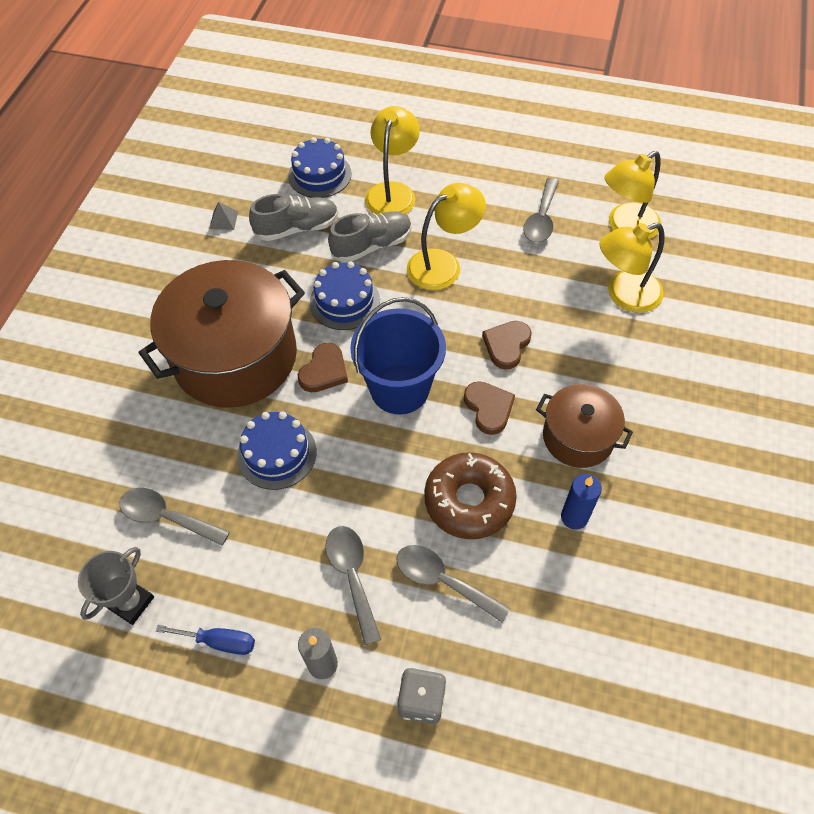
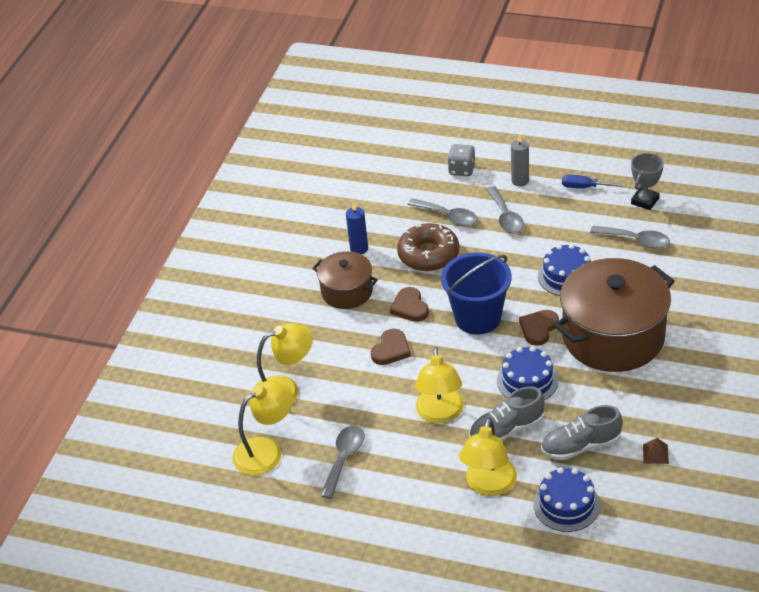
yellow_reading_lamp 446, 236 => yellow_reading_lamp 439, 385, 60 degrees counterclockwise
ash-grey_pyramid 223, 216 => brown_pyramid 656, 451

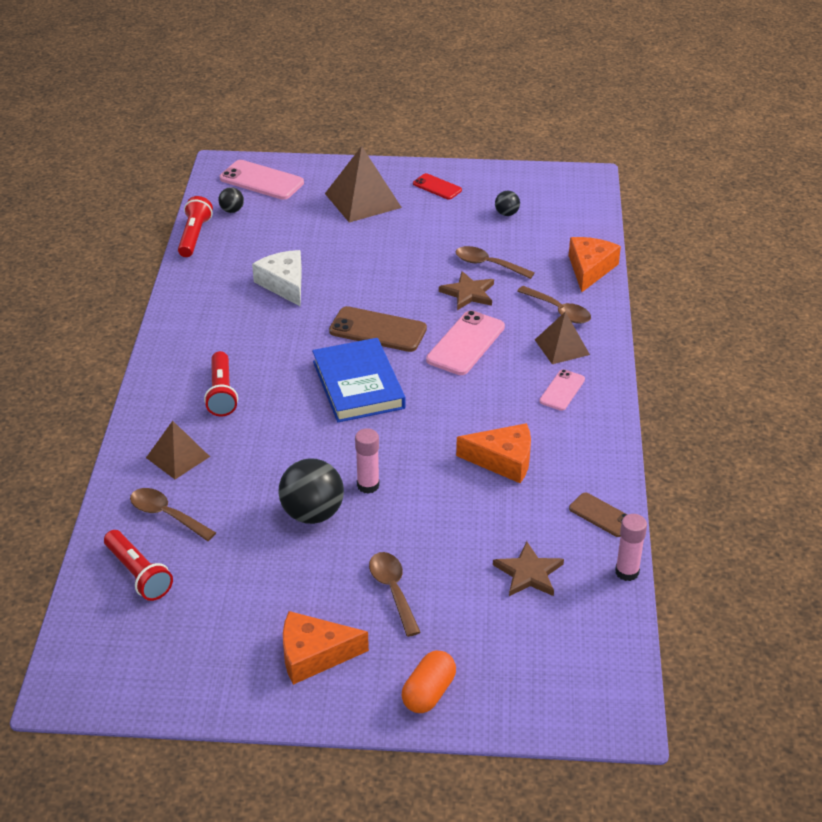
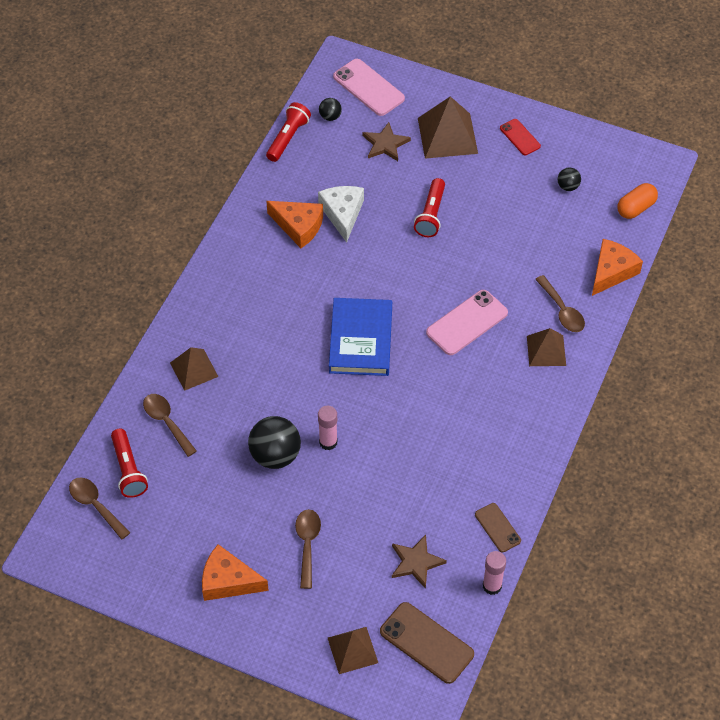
brown_teaspoon 495, 262 => brown_teaspoon 99, 508, shifted
orange-coloured_cheese 493, 453 => orange-coloured_cheese 294, 224, shifted
nothing => brown_pyramid 353, 650
brown_star 466, 290 => brown_star 387, 141, shifted
brown_mobile_phone 378, 329 => brown_mobile_phone 427, 643, shifted
crimson_torch 221, 383 => crimson_torch 429, 207, shifted
orange-coloured_pill_shape 429, 682 => orange-coloured_pill_shape 637, 201, shifted
pink_mobile_phone 562, 390 => nothing

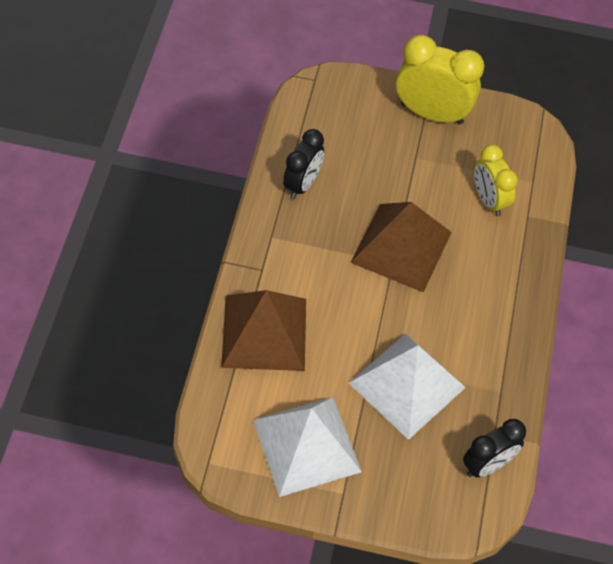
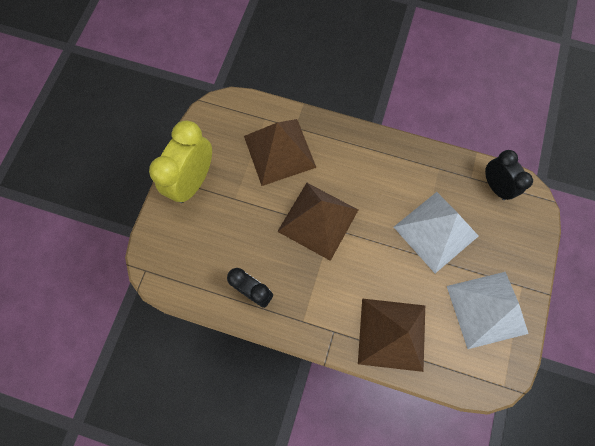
yellow_clock 496, 180 => brown_pyramid 280, 152

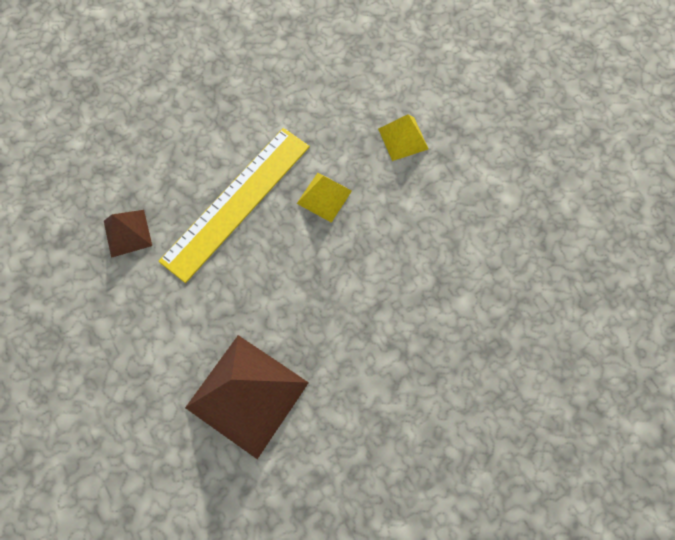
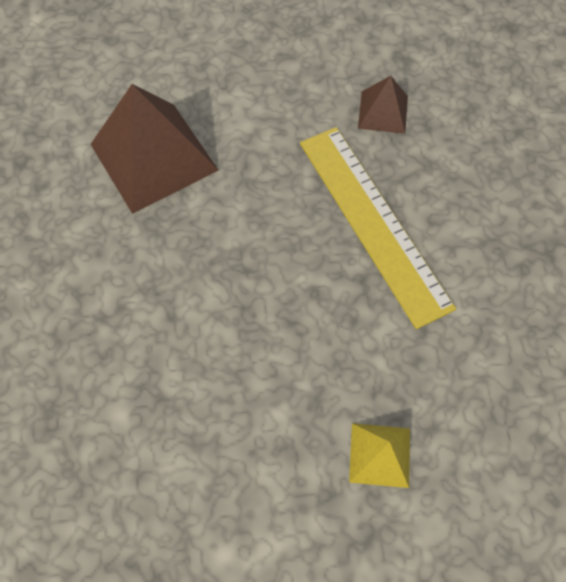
yellow_pyramid 324, 198 => nothing

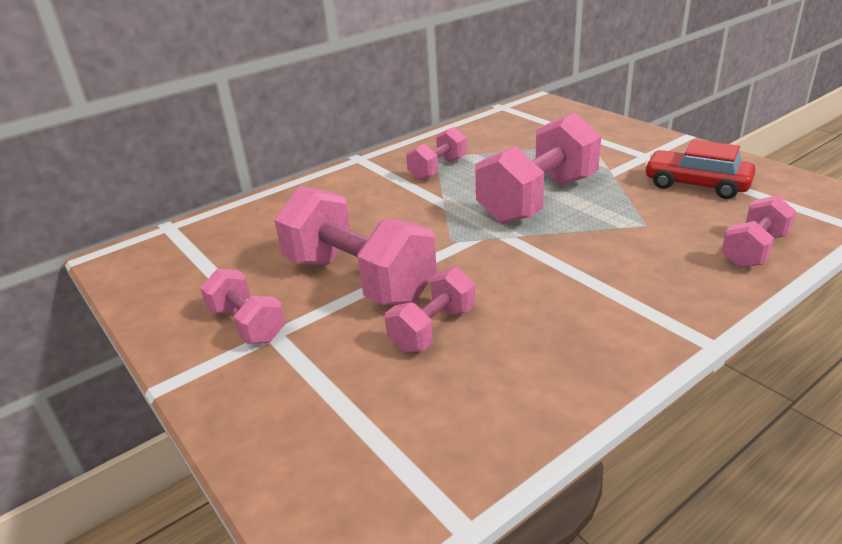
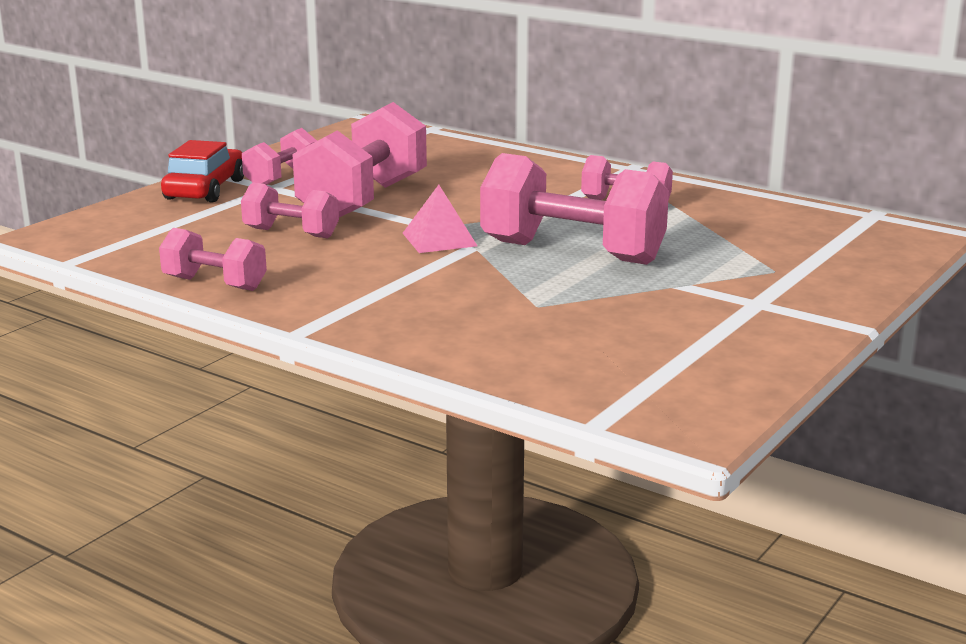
pink_dumbbell 758, 231 => pink_dumbbell 213, 259, shifted
crimson_car 700, 169 => crimson_car 202, 171, shifted
nothing => pink_pyramid 440, 219

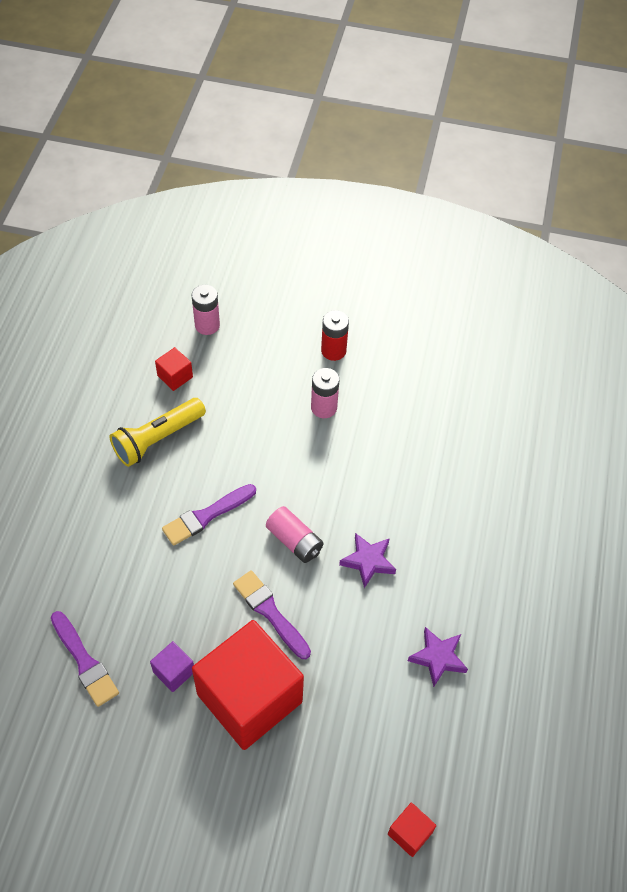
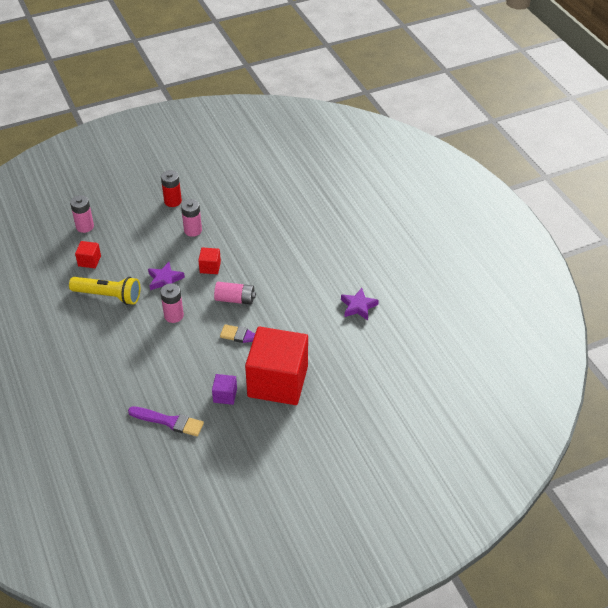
yellow_torch 158, 432 => yellow_torch 104, 291, 90 degrees counterclockwise
royal_purple_star 367, 560 => royal_purple_star 166, 276, shifted
royal_purple_brush 209, 515 => pink_power_cell 172, 303
crimson_block 412, 830 => crimson_block 209, 260, shifted

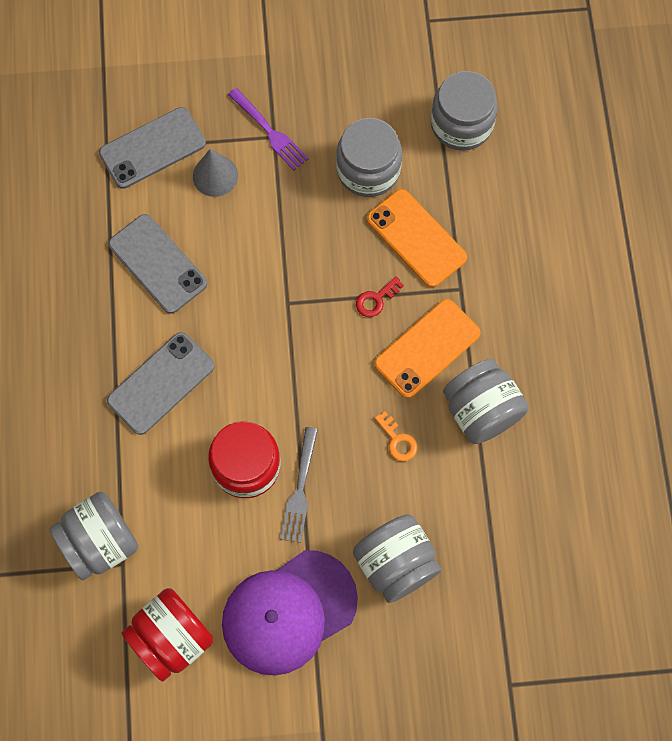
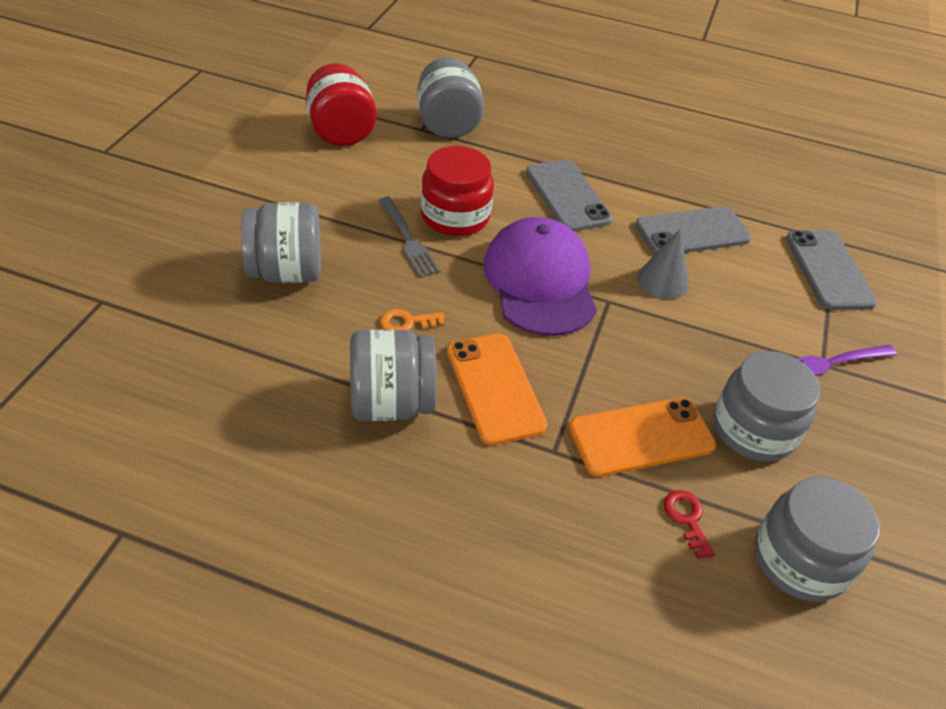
ash-grey_table_fork 299, 485 => ash-grey_table_fork 409, 237, 150 degrees counterclockwise
royal_purple_peaked_cap 290, 613 => royal_purple_peaked_cap 540, 276, shifted
ash-grey_cone_shape 215, 173 => ash-grey_cone_shape 663, 263, shifted
crimson_latchkey 380, 296 => crimson_latchkey 689, 524, shifted

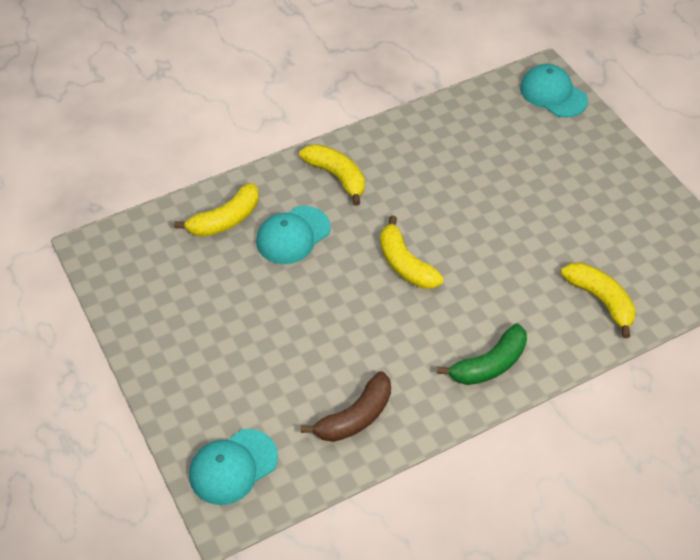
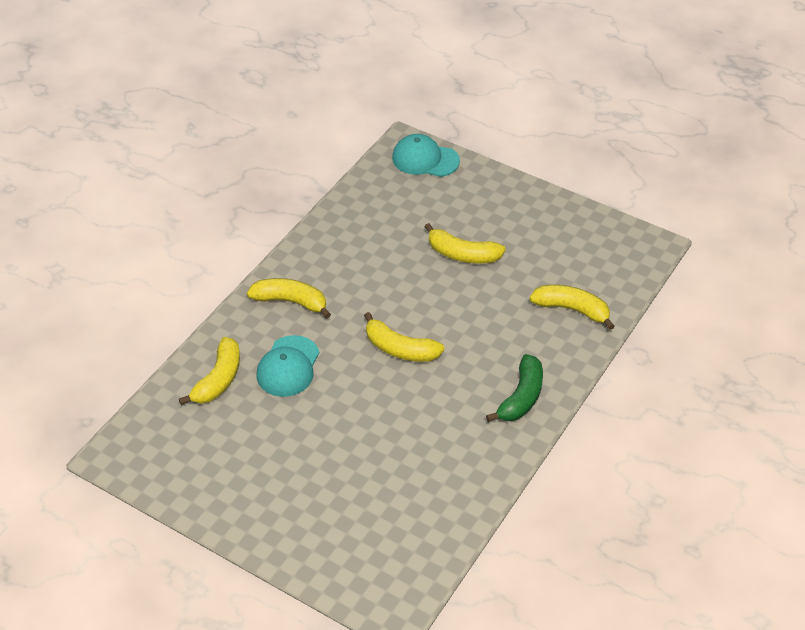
nothing => yellow_toy_banana 465, 243
aqua_peaked_cap 233, 467 => nothing
brown_toy_banana 346, 406 => nothing

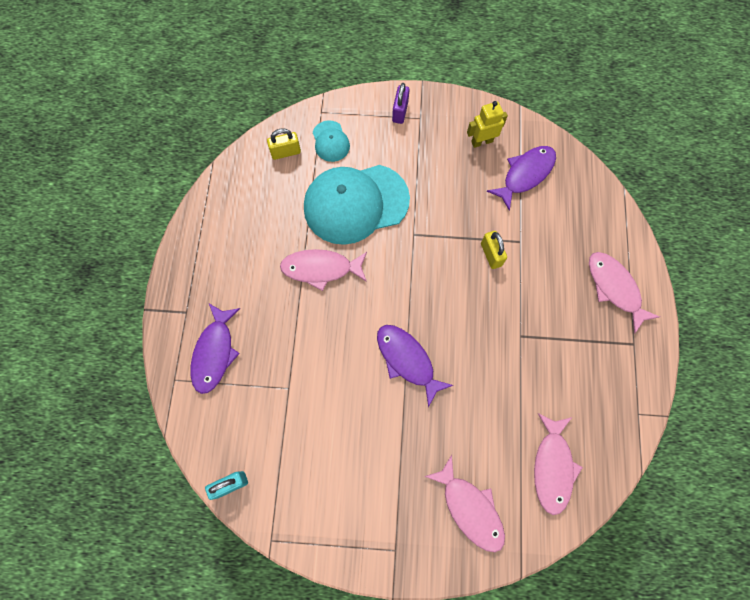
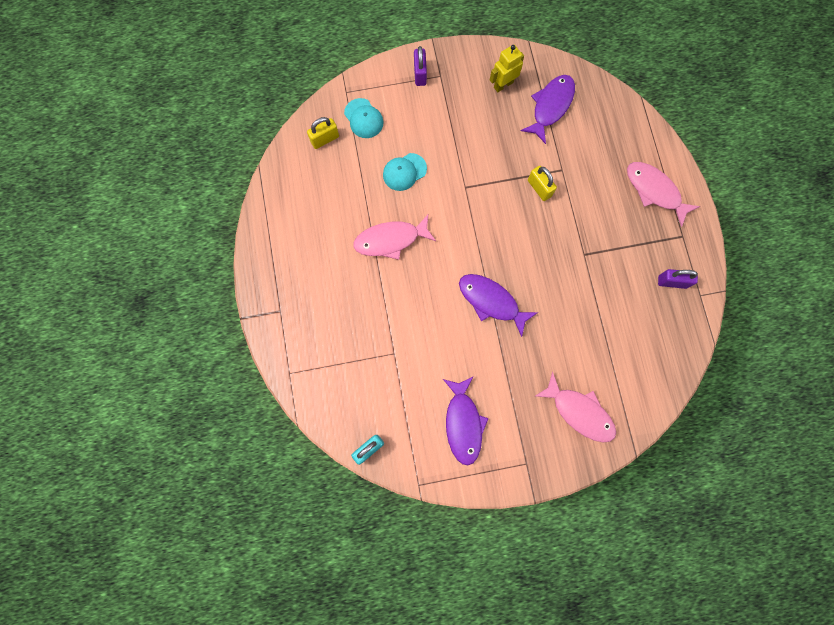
aqua_peaked_cap 357, 205 => aqua_peaked_cap 405, 172, x0.45
royal_purple_fish 215, 349 => royal_purple_fish 466, 420, shifted
nothing => royal_purple_lock 678, 279
pink_fish 558, 464 => nothing

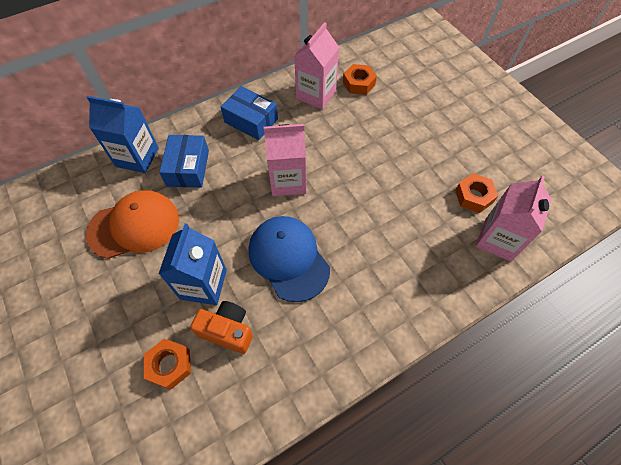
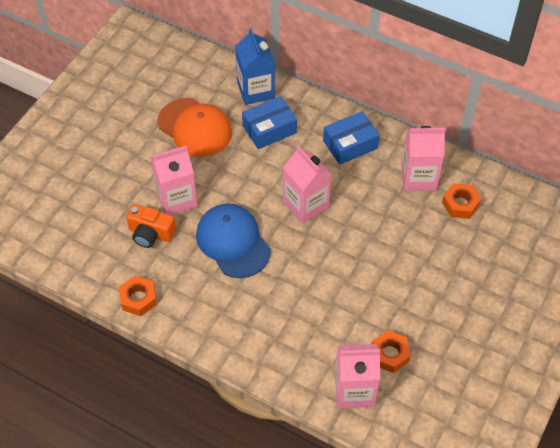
orange-coloured_hexagon_nut 167, 364 => orange-coloured_hexagon_nut 138, 296, shifted
orange-coloured_photo_camera 221, 327 => orange-coloured_photo_camera 151, 226, 120 degrees clockwise
royal_blue_carton 193, 264 => pink_carton 173, 180
royal_blue_peaked_cap 289, 259 => royal_blue_peaked_cap 233, 241, 60 degrees counterclockwise
royal_blue_package 249, 113 => royal_blue_package 351, 138, 60 degrees clockwise

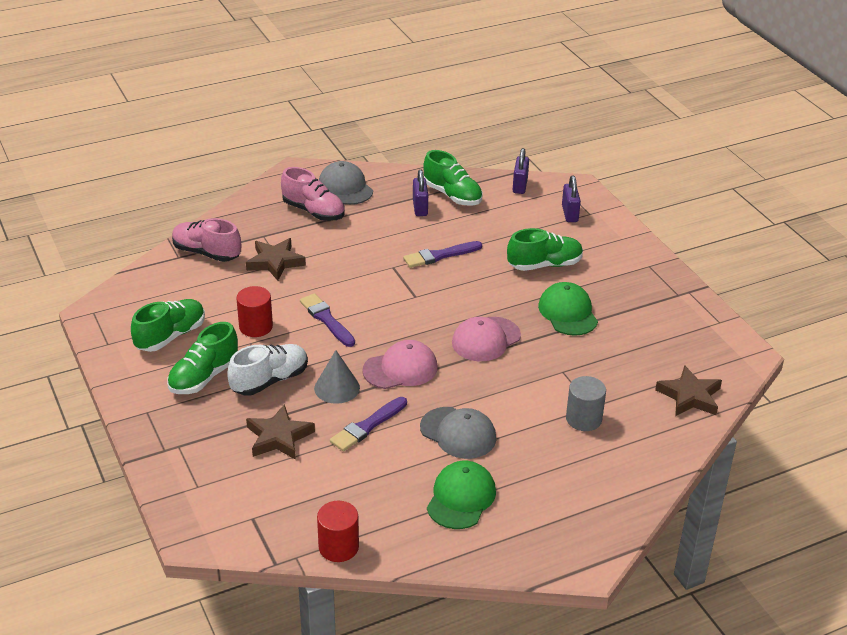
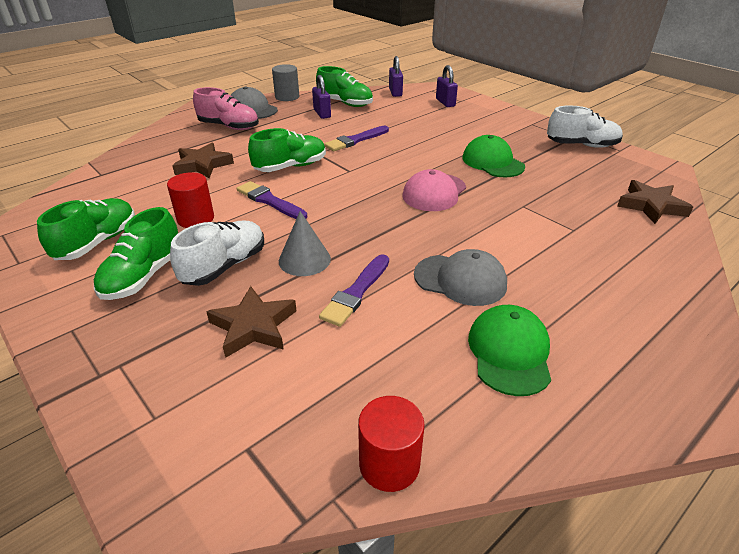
emerald_sneaker 545, 249 => emerald_sneaker 287, 150, shifted
ash-grey_cylinder_shape 586, 403 => ash-grey_cylinder_shape 285, 82, shifted
nothing => white_sneaker 585, 127
pink_sneaker 206, 240 => nothing
pink_peaked_cap 400, 364 => nothing

